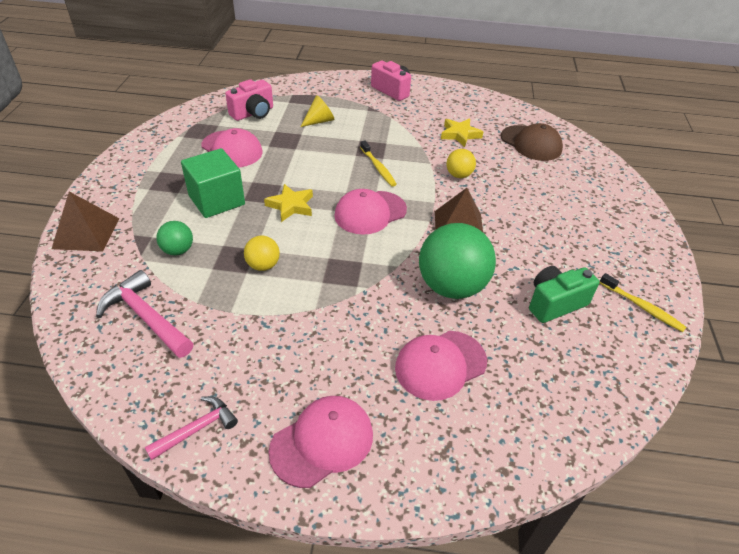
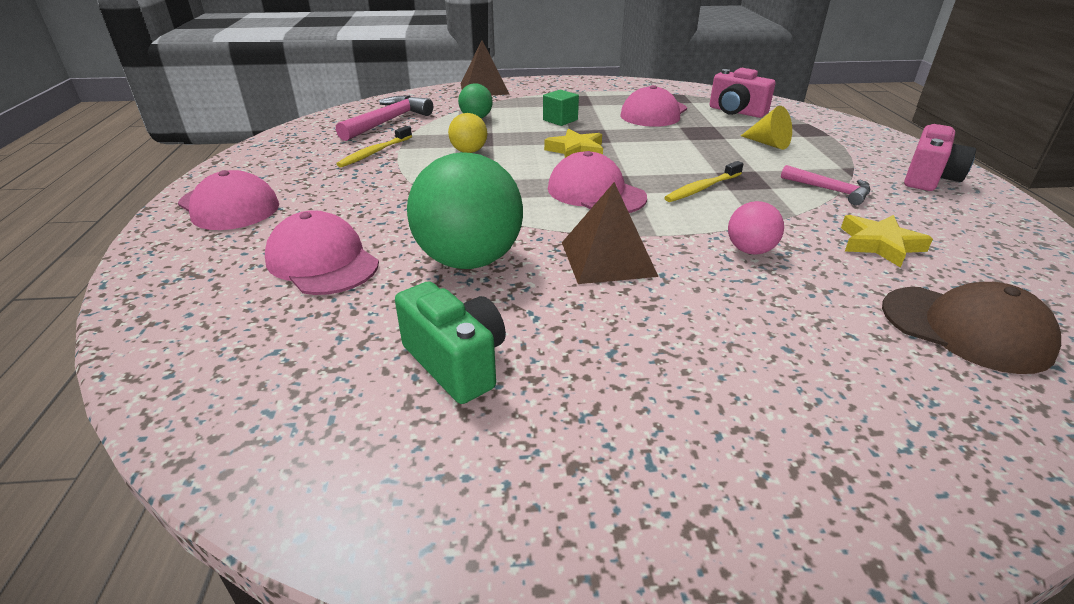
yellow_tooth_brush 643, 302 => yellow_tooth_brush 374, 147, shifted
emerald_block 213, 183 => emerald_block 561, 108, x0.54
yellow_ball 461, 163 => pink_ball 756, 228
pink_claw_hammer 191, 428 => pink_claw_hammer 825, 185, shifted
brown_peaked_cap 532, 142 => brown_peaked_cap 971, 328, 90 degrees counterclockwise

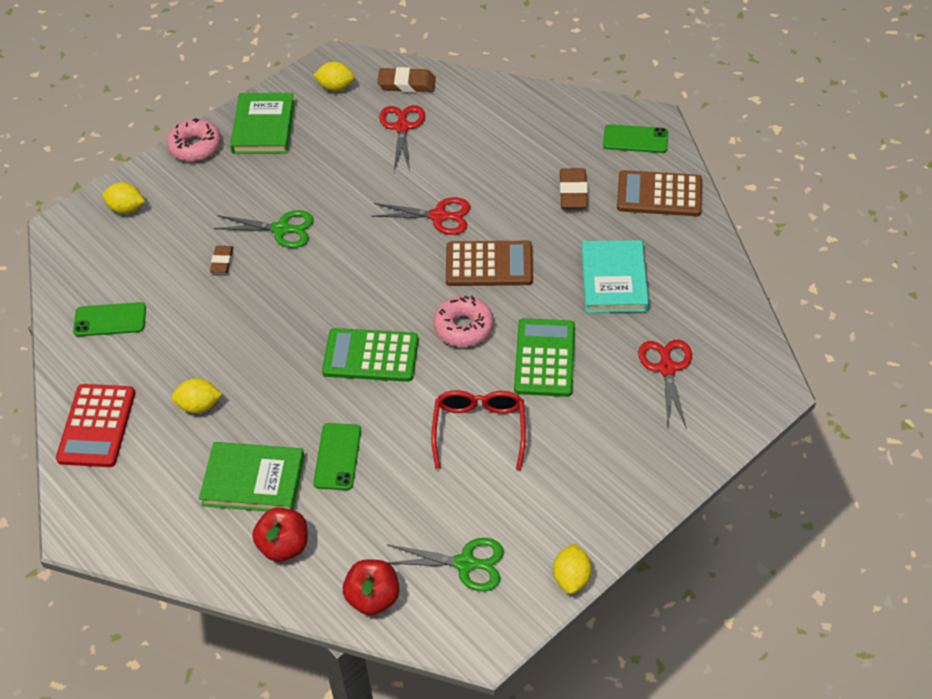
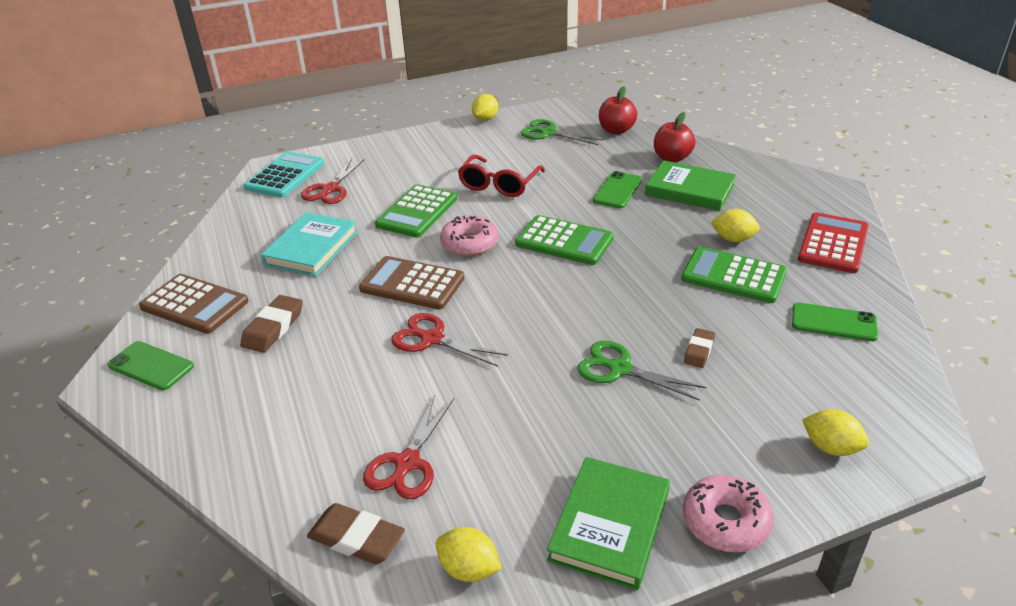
nothing => aqua_calculator 284, 174
nothing => emerald_calculator 734, 275

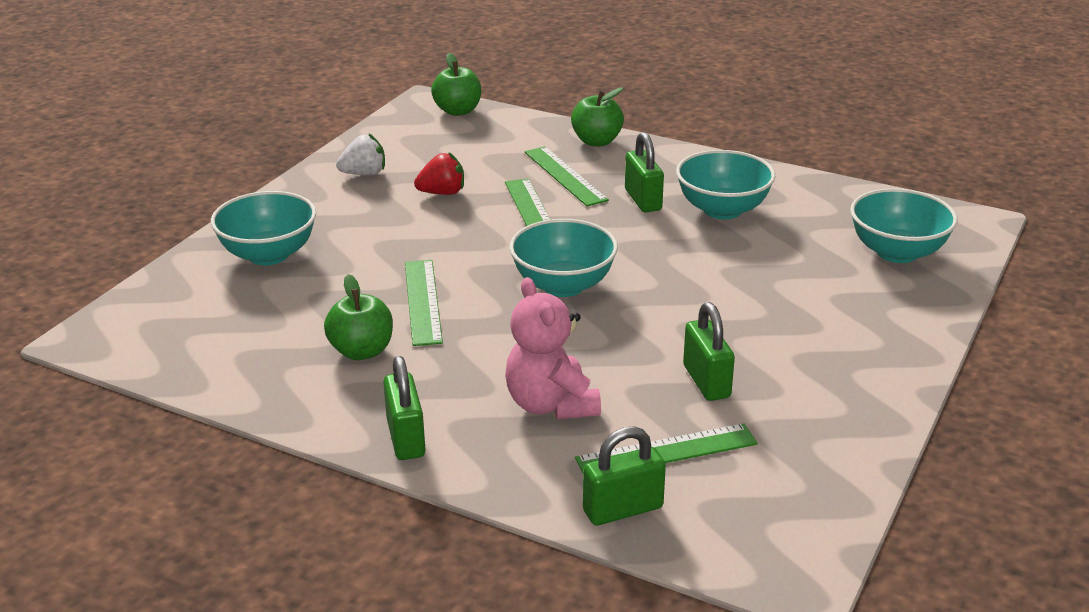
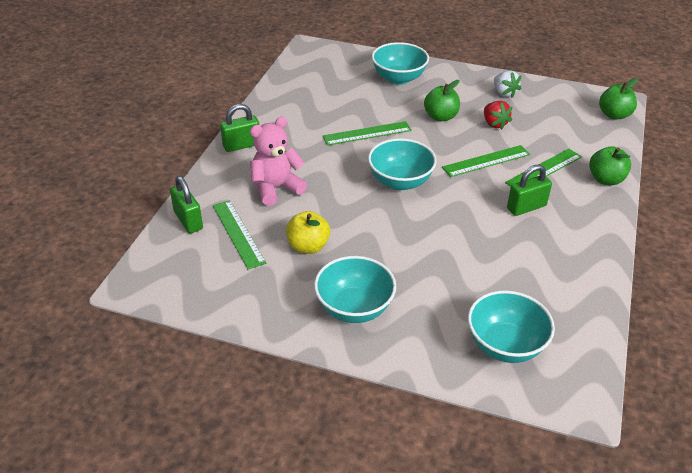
emerald_lock 709, 351 => yellow_apple_fruit 308, 232
aqua_bowl 725, 184 => aqua_bowl 355, 289, shifted
emerald_apple_fruit 358, 317 => emerald_apple_fruit 442, 100, shifted

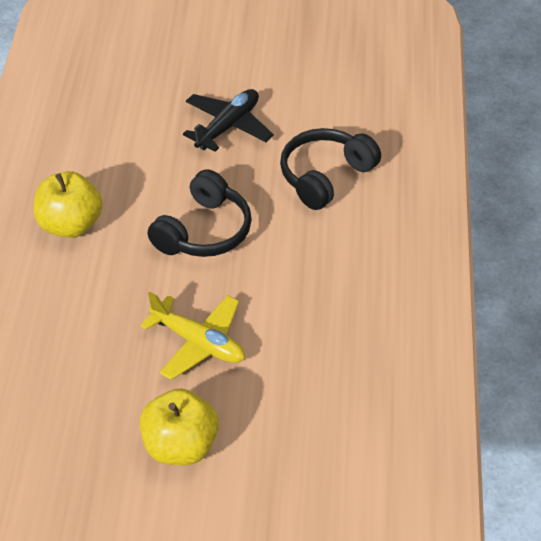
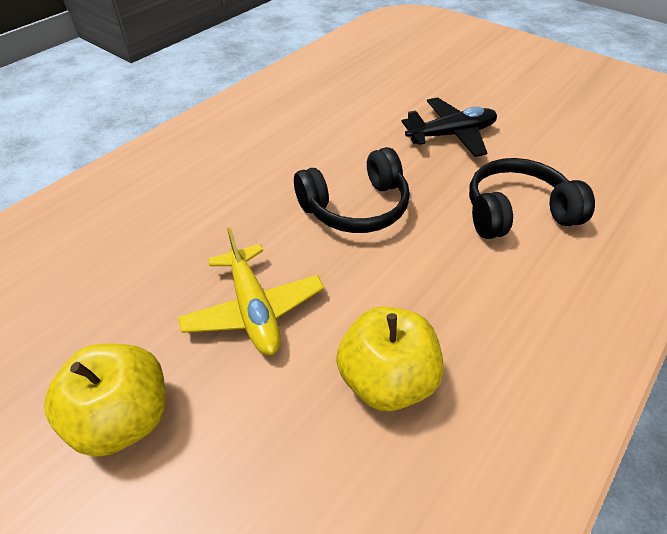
yellow_apple_fruit 68, 204 => yellow_apple_fruit 390, 358, shifted

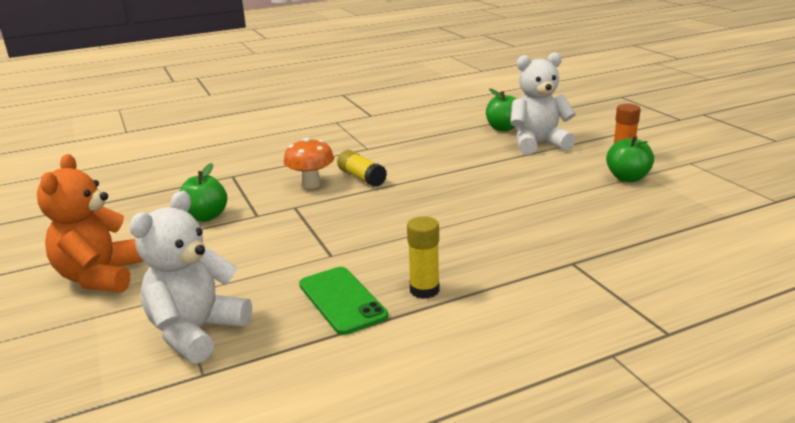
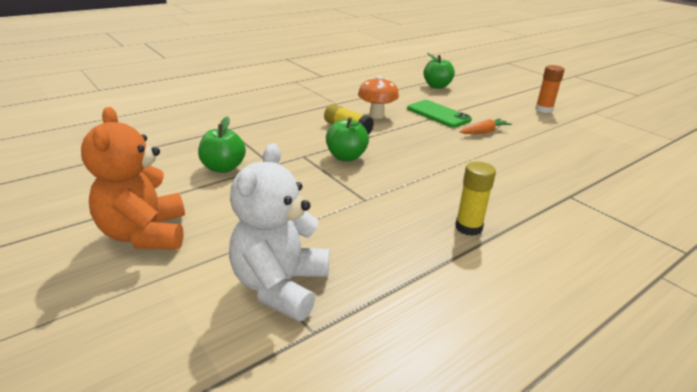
emerald_apple_fruit 630, 158 => emerald_apple_fruit 347, 139, shifted
orange-coloured_fungus 309, 163 => orange-coloured_fungus 378, 97, shifted
emerald_mobile_phone 343, 301 => emerald_mobile_phone 439, 114, shifted
nothing => orange-coloured_toy_carrot 486, 126
white_teddy 543, 103 => nothing

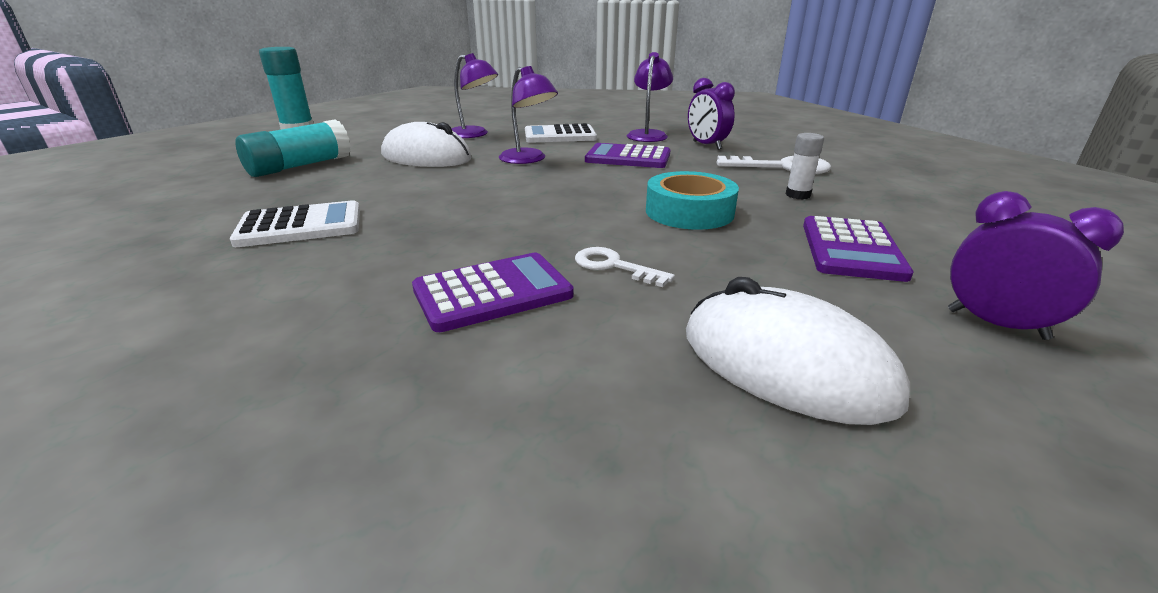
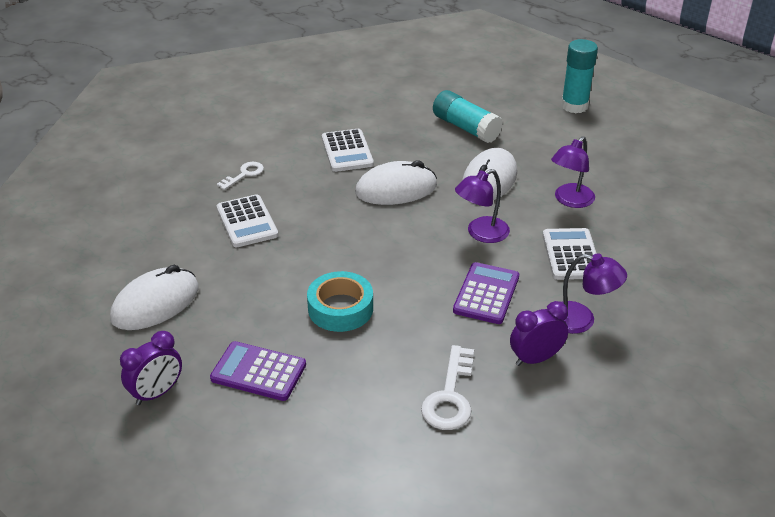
royal_purple_calculator 493, 292 => white_calculator 247, 220
white_latchkey 625, 267 => white_latchkey 240, 176, shifted
nothing => white_mouse 396, 182
white_glue 805, 166 => nothing

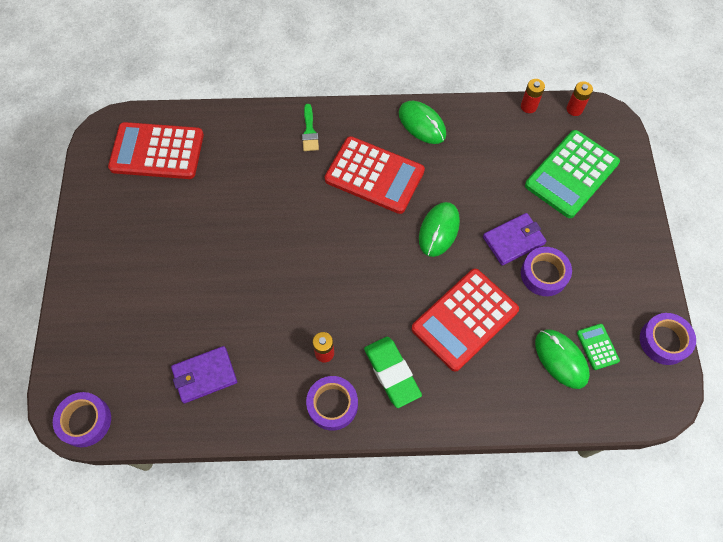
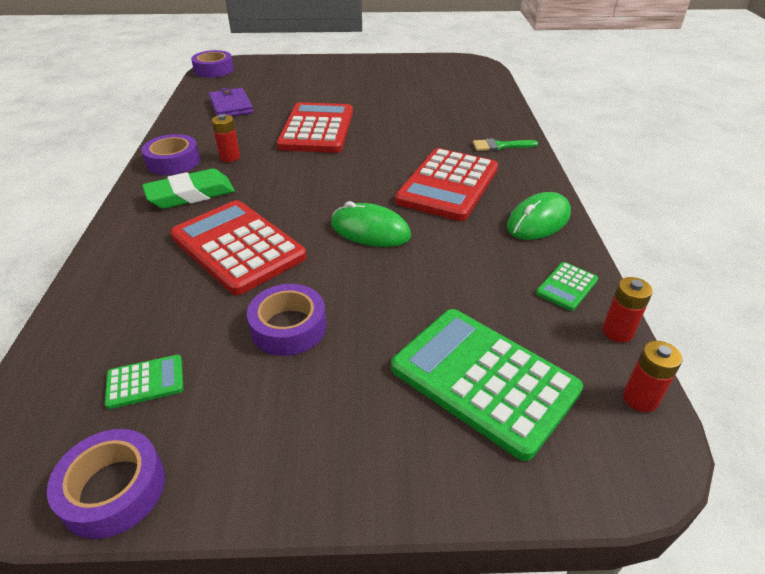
crimson_calculator 156, 150 => crimson_calculator 315, 127, shifted
nothing => emerald_calculator 567, 286
royal_purple_card_wallet 514, 239 => nothing
emerald_mouse 562, 359 => nothing

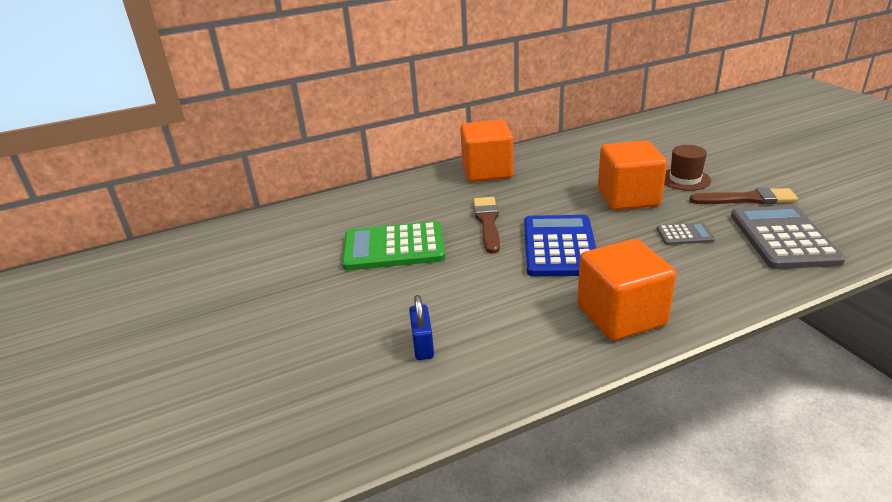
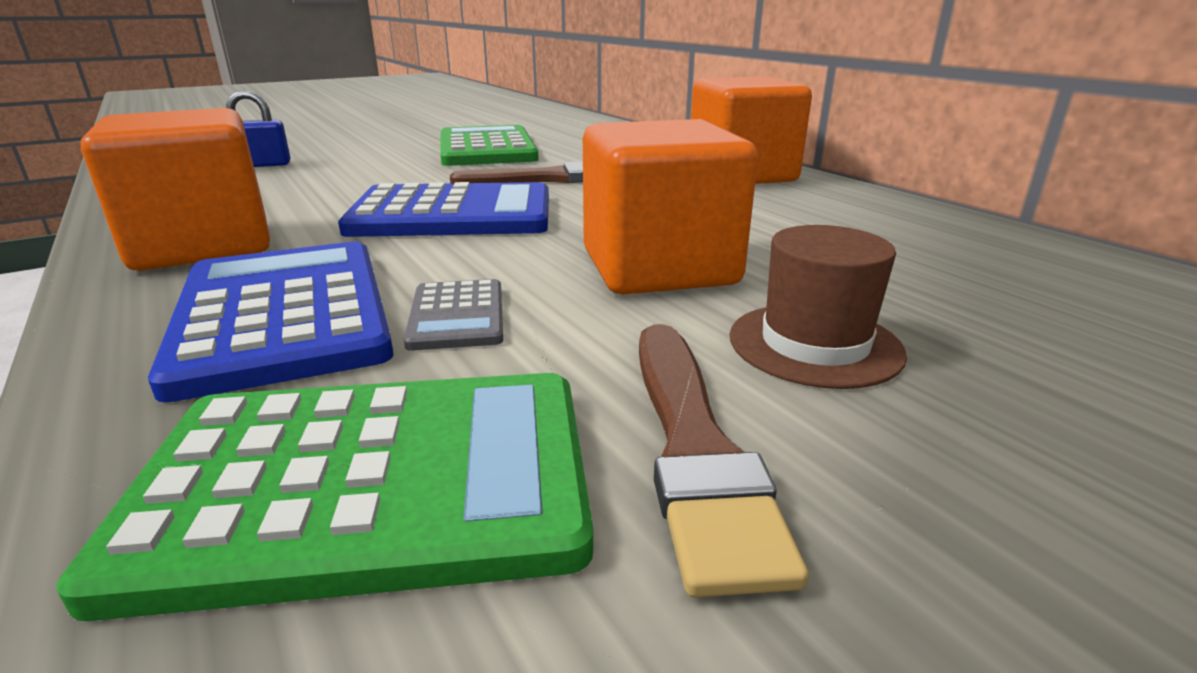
ash-grey_calculator 788, 237 => emerald_calculator 324, 497
nothing => royal_blue_calculator 271, 321

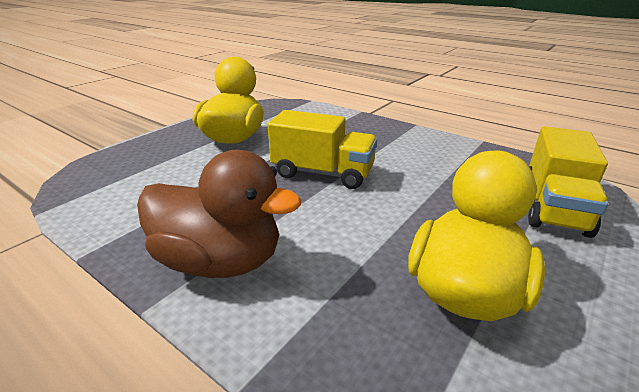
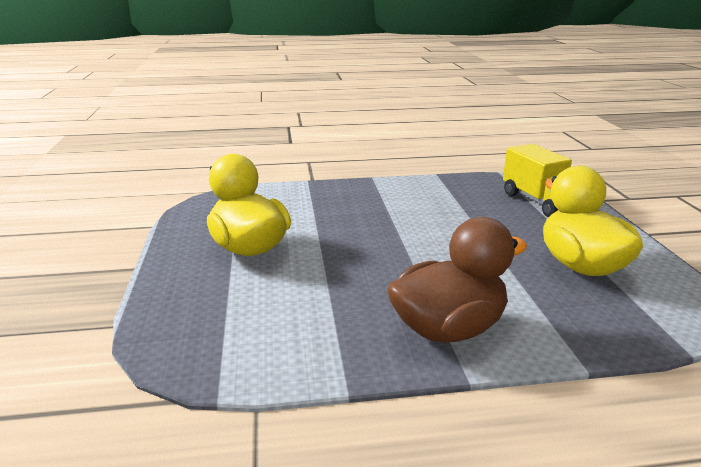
yellow_truck 322, 149 => nothing

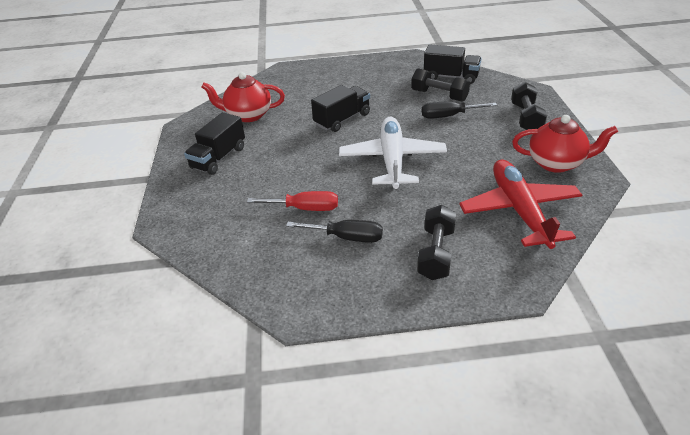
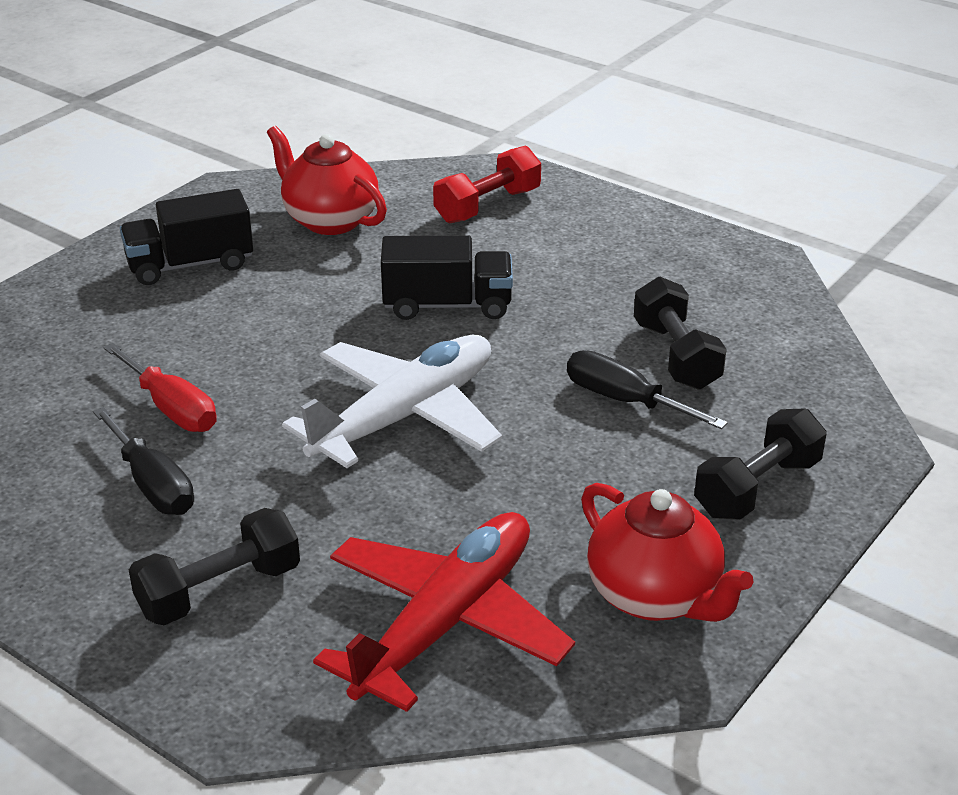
nothing => crimson_dumbbell 487, 184
ebony_truck 453, 64 => nothing

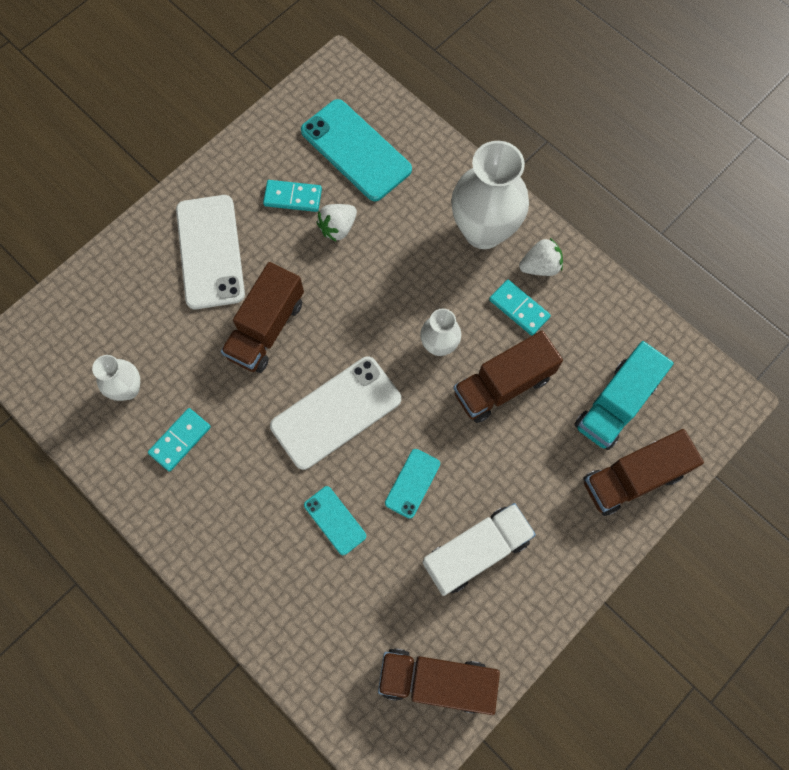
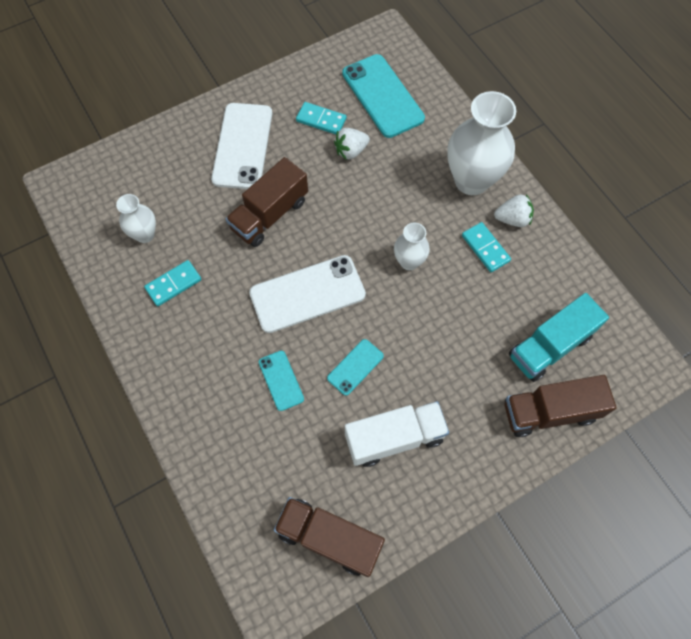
brown_truck 508, 376 => nothing

